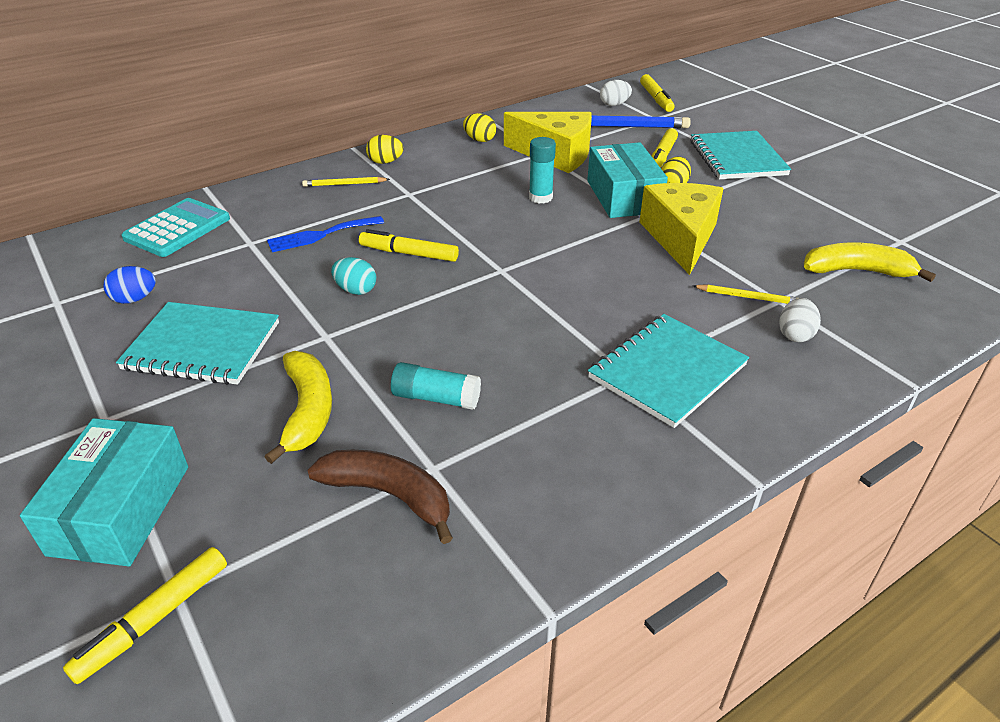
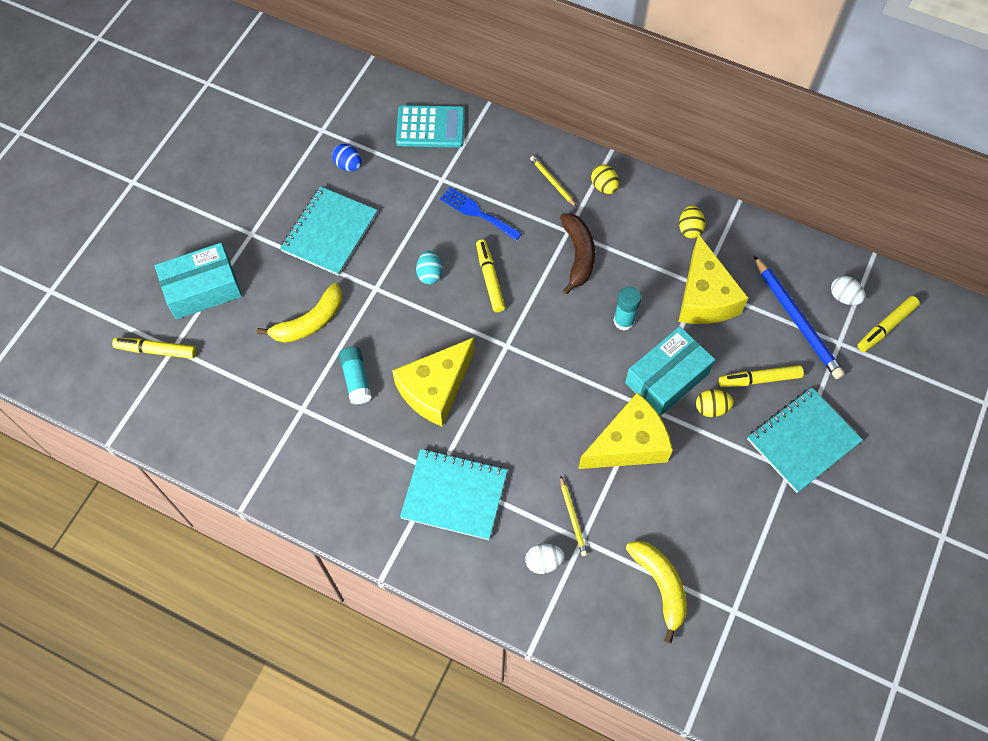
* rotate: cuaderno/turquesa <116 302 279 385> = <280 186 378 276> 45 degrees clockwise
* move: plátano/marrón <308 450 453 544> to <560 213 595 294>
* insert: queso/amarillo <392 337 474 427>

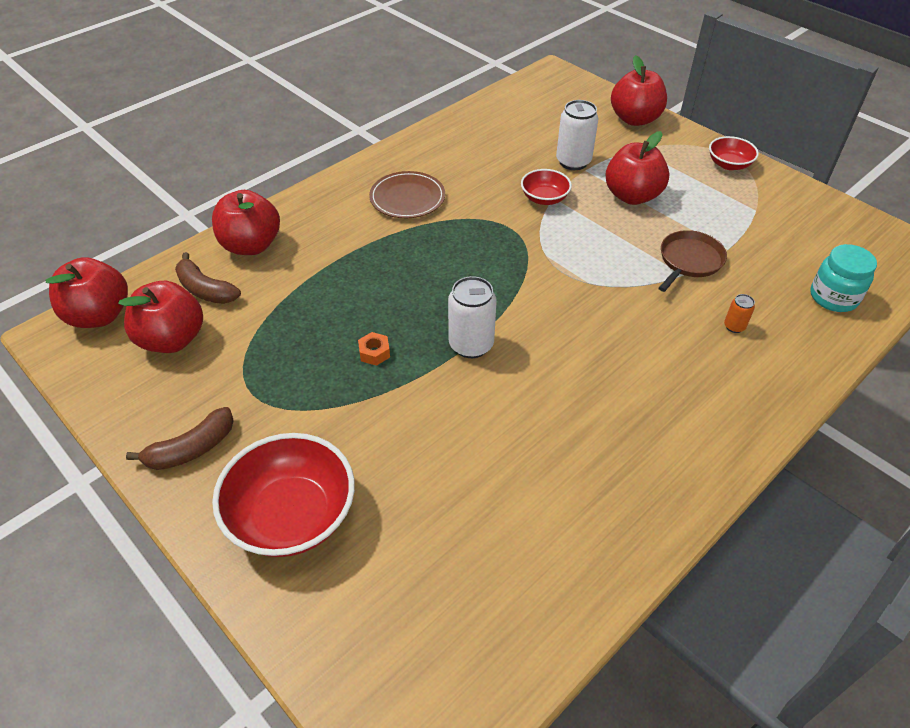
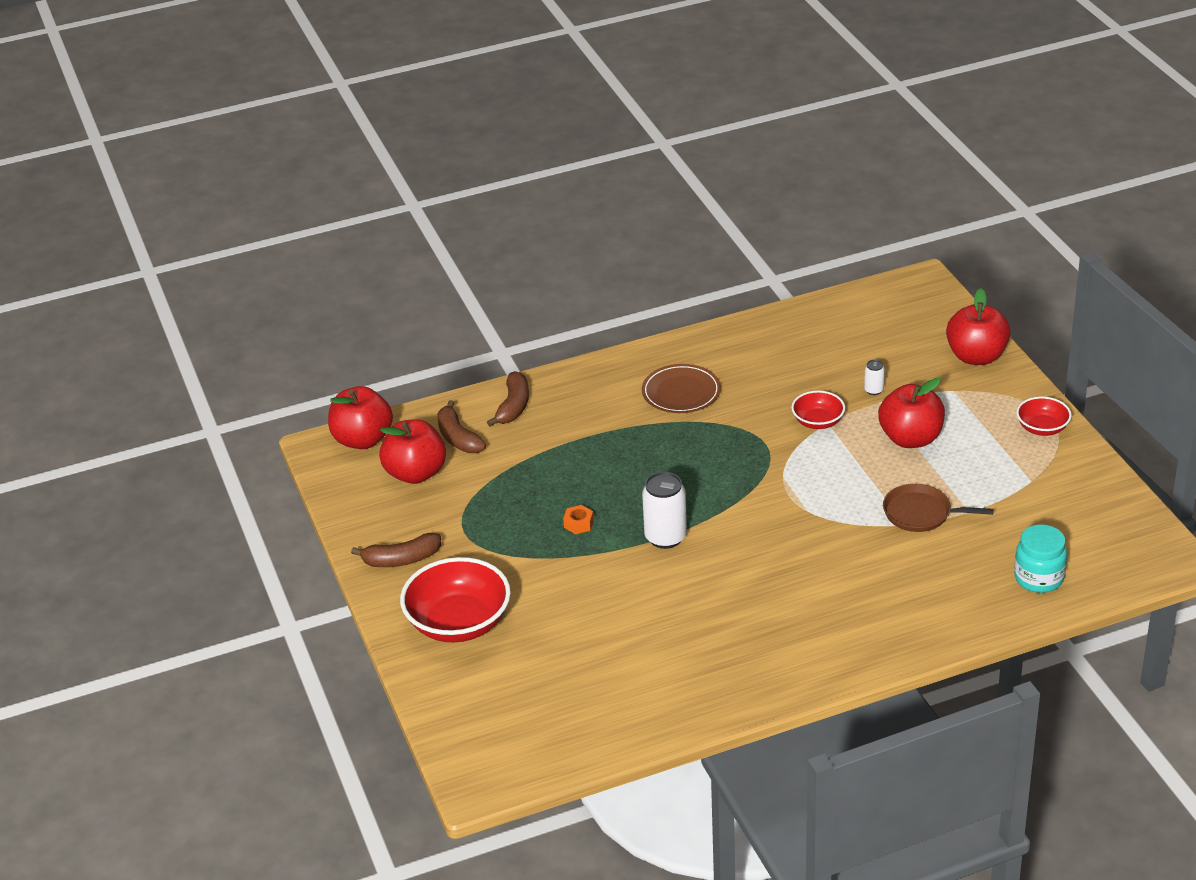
* resize: lata/blanco <556 100 599 170> = <864 360 885 395> x0.49
* replace: manzana/rojo <212 190 280 255> to plátano/marrón <487 371 529 427>
* rotate: sartén/marrón <659 230 727 292> = <883 484 994 532> 135 degrees counterclockwise
* delete: lata/naranja <724 294 755 333>

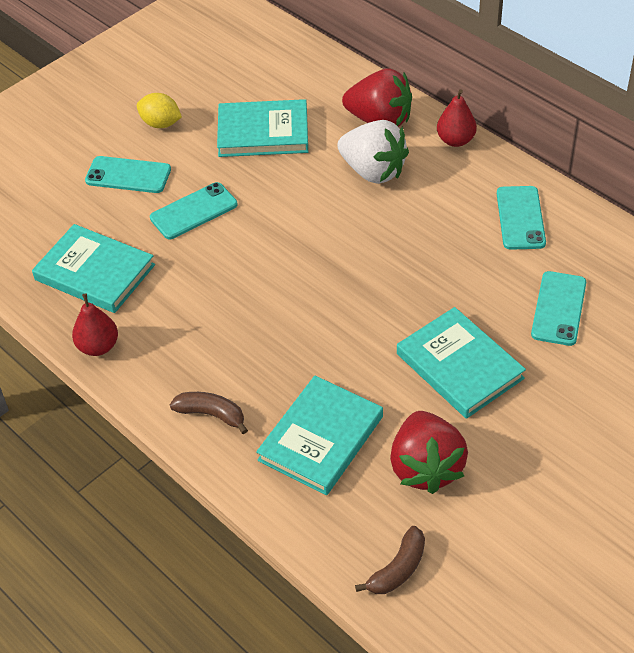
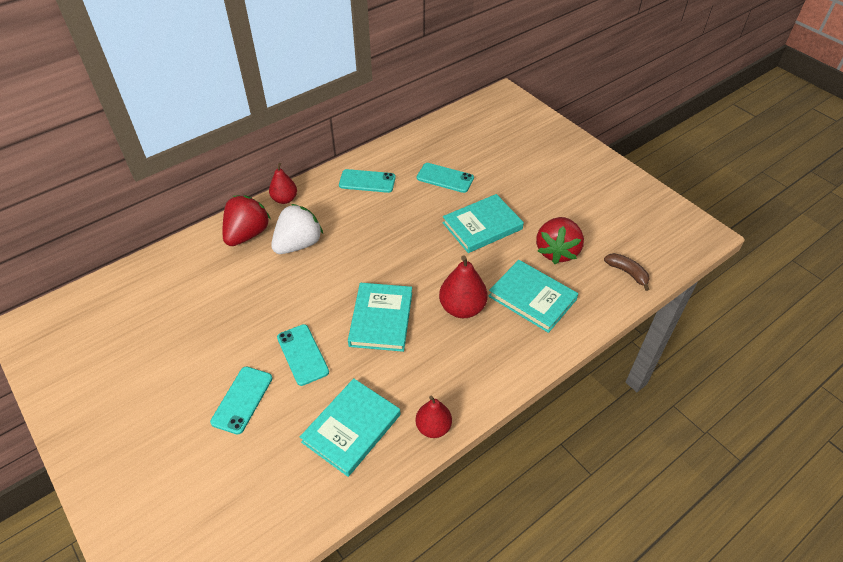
* delete: limón/amarillo <137 93 182 128>
* move: libro/turquesa <217 99 308 157> to <348 283 412 352>
* delete: plátano/marrón <170 392 248 434>
* rotate: fresa/rojo <390 411 468 494> = <536 217 584 264> 105 degrees clockwise
* insert: pera/rojo <439 255 488 318>

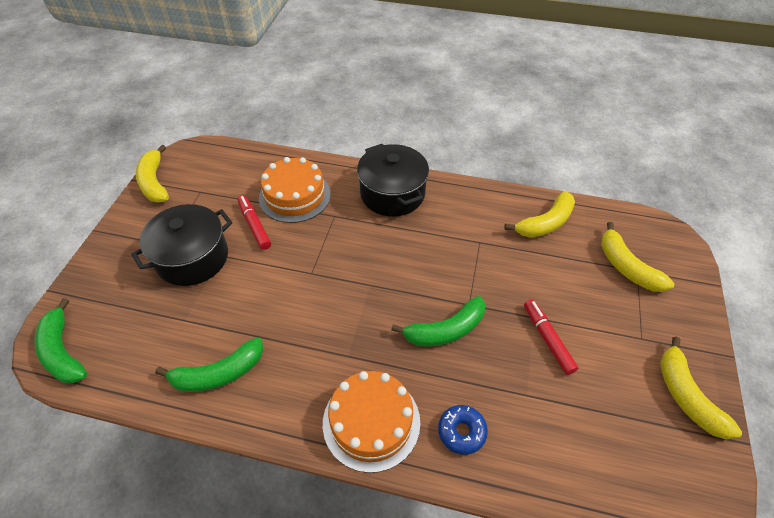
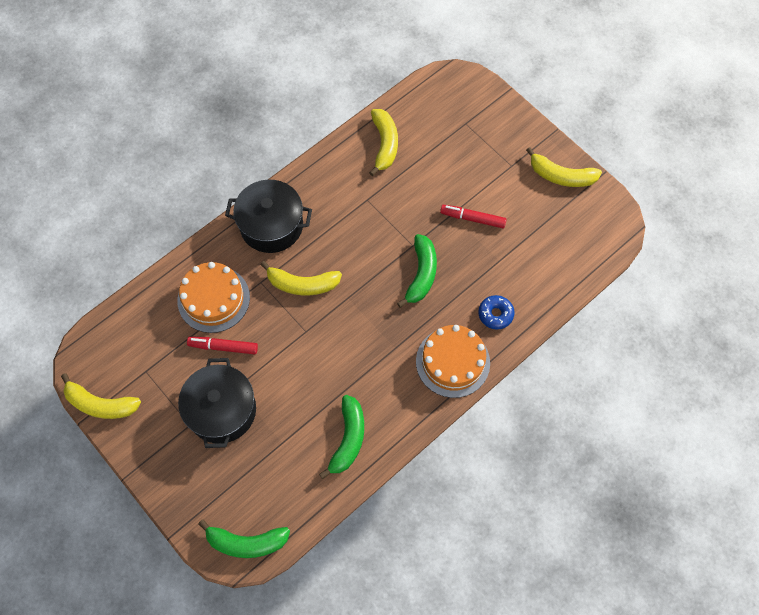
* move: plátano/amarillo <601 222 674 292> to <261 261 342 295>

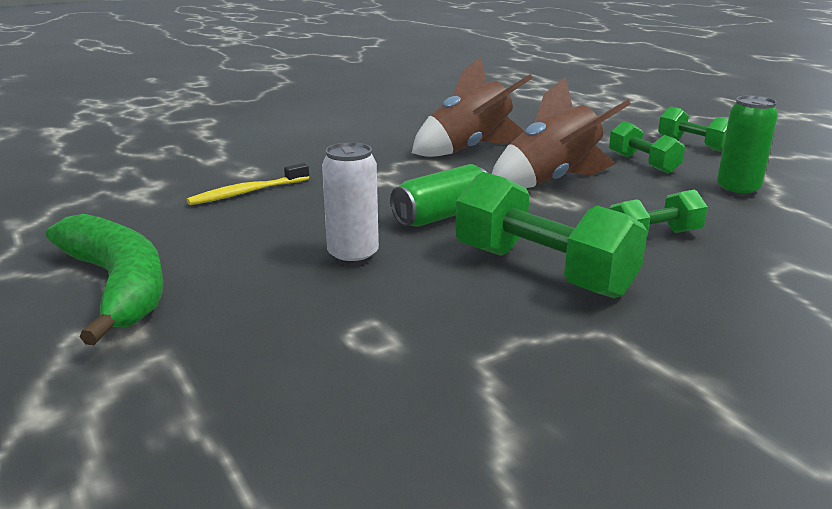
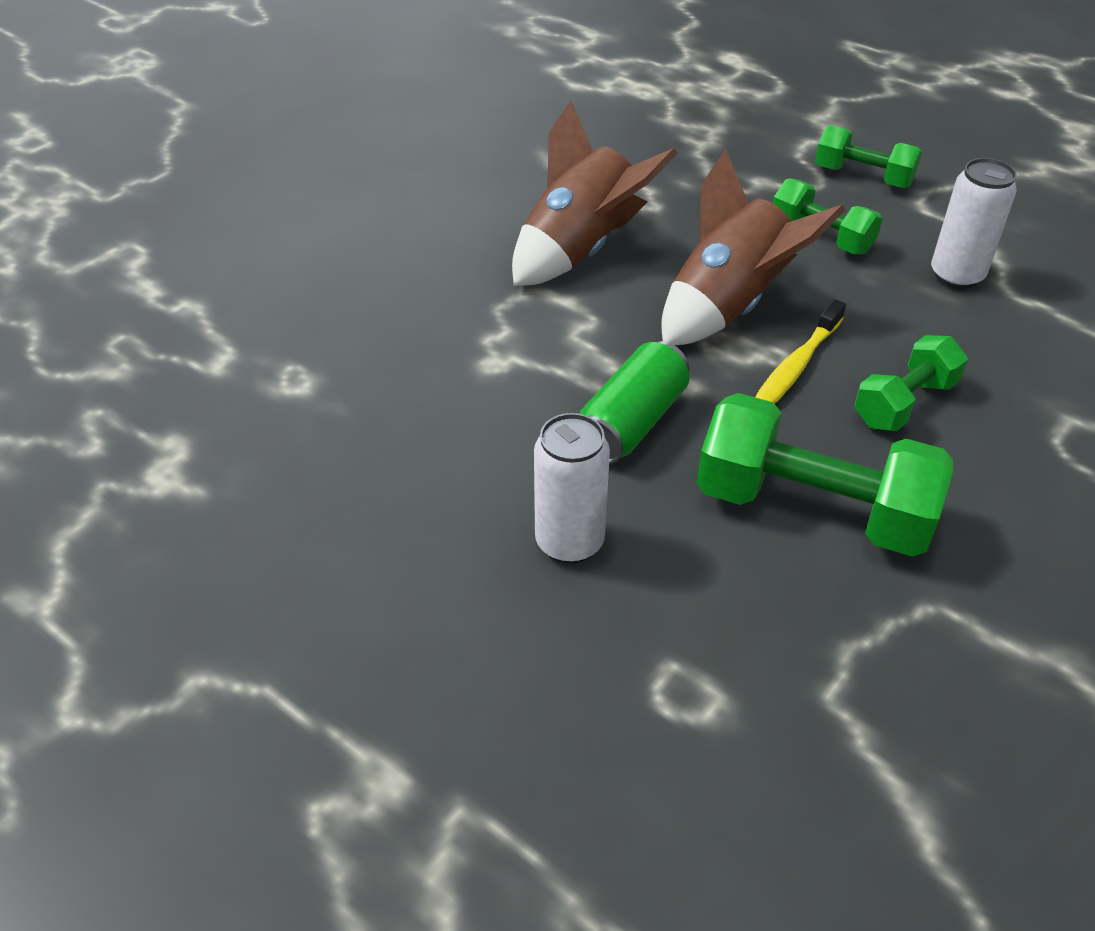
* recolor: lata/verde <717 96 778 197> to lata/blanco <931 158 1017 289>
* move: cepillo de dientes/amarillo <187 163 309 205> to <755 299 846 404>
* delete: plátano/verde <46 214 164 345>

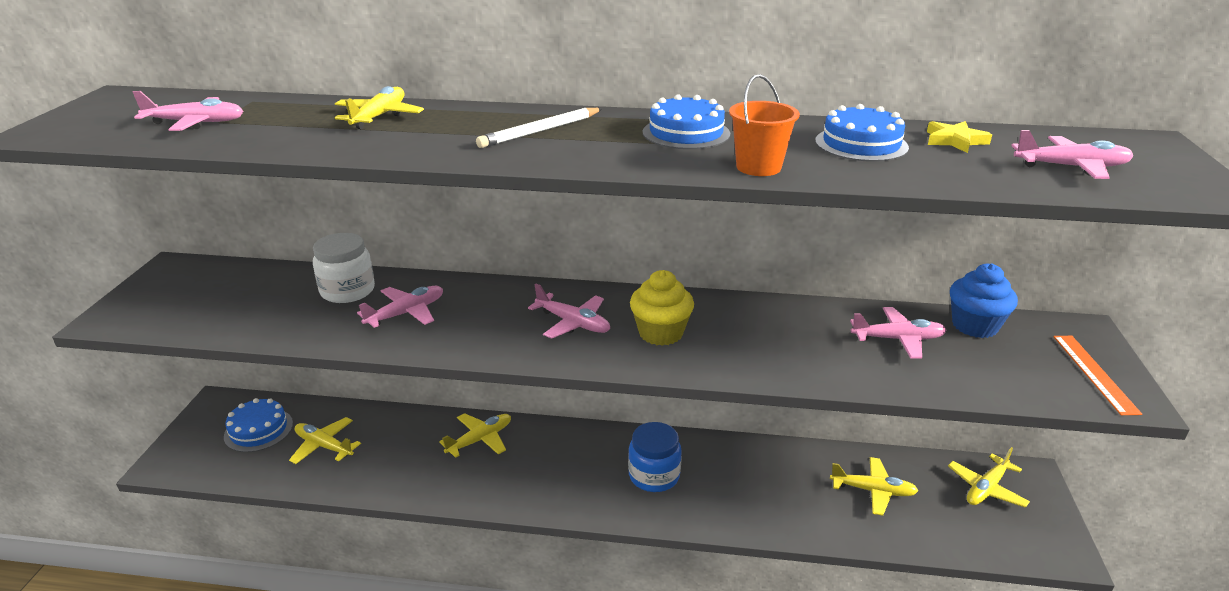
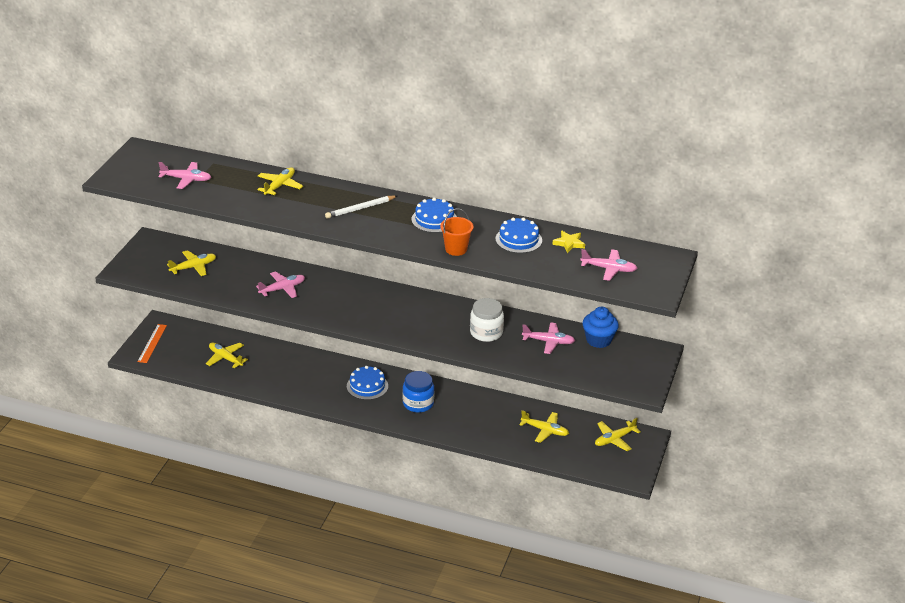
* move: tarro/blanco <313 233 375 303> to <470 298 504 342>
* delete: magdalena/amarillo <630 270 694 346>
* delete: avión/rosa <528 284 610 339>
* move: regla/naranja <1053 336 1142 415> to <137 324 167 363>
* move: tarta/azul <224 398 293 452> to <347 366 388 400>
* move: avión/amarillo <439 413 511 458> to <167 250 216 276>

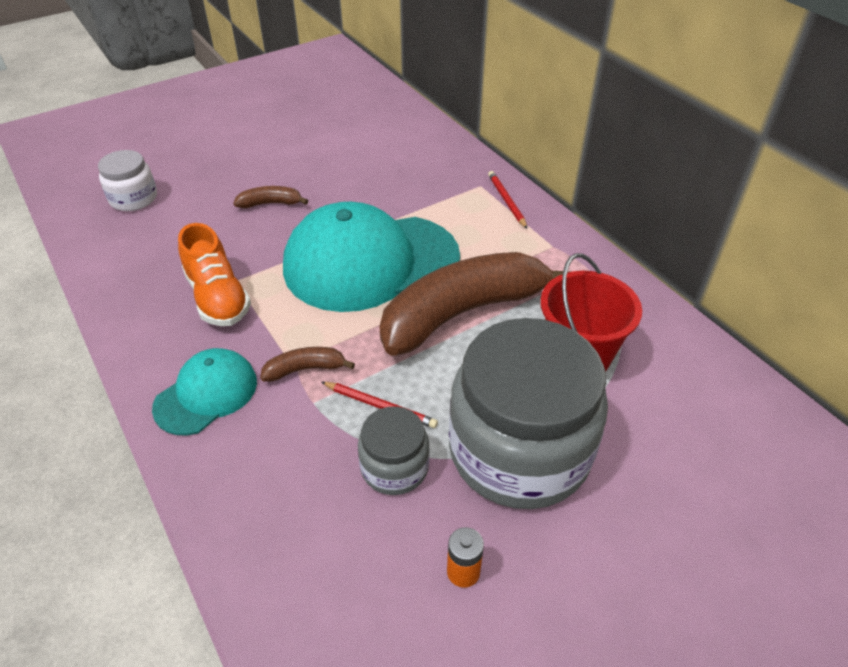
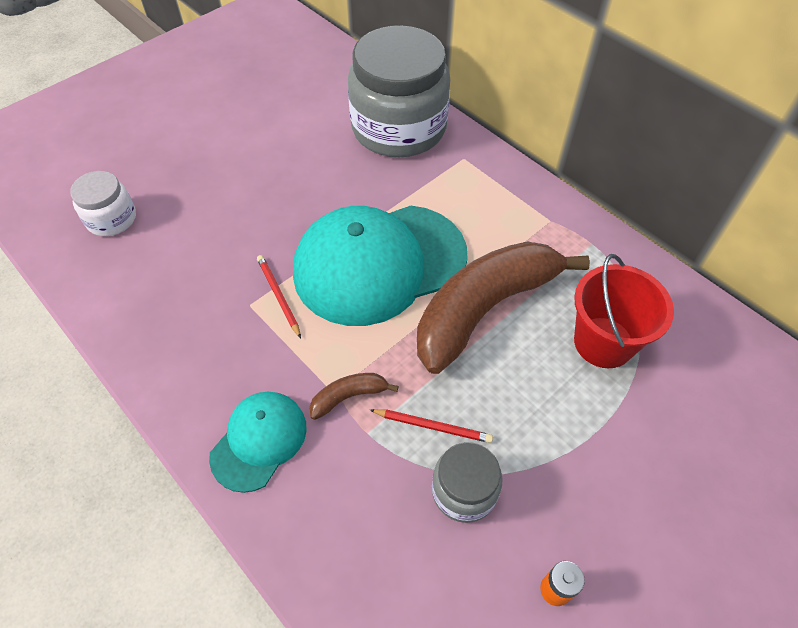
* move: lápiz/rojo <488 171 527 229> to <257 255 301 338>
* delete: plátano/marrón <233 186 308 208>
* delete: zapato/naranja <178 223 251 326>
* move: tarro/gris <449 318 608 509> to <348 25 450 158>

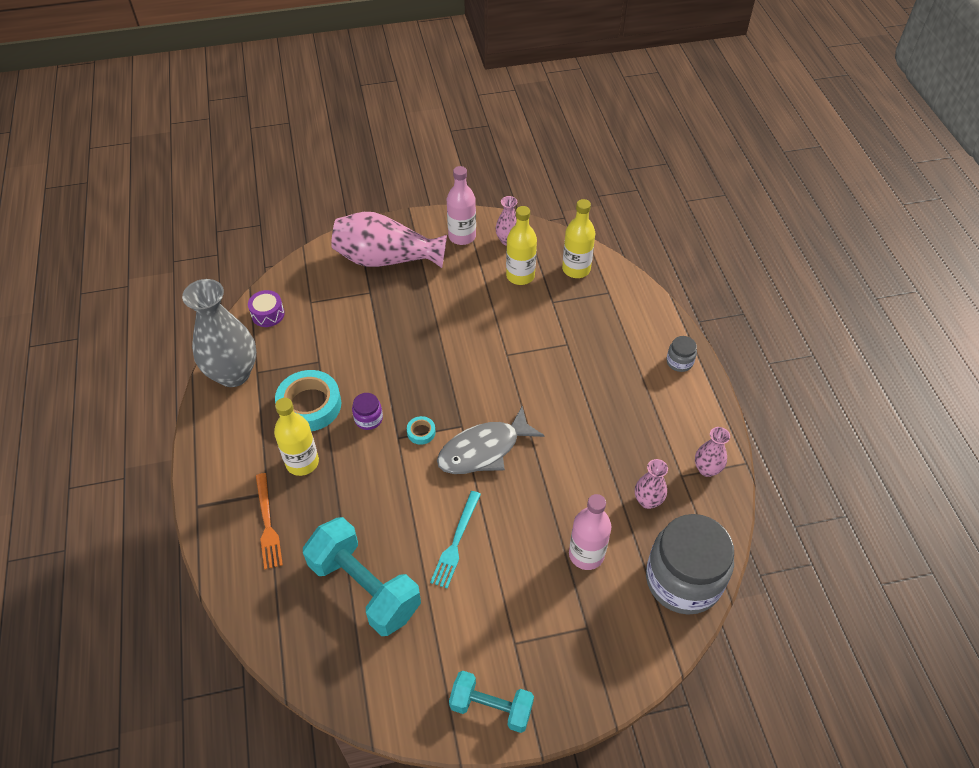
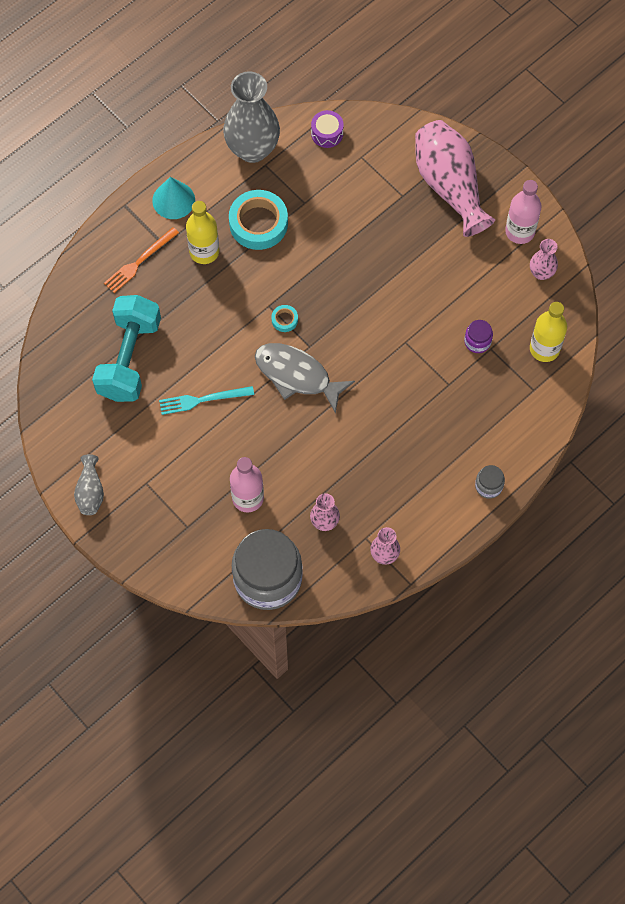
* delete: botella/amarillo <506 206 537 285>
* move: tarro/morado <352 393 383 430> to <464 320 493 353>
* replace: mancuerna/turquesa <449 671 534 733> to florero/gris <74 454 104 515>
* insert: cono/turquesa <152 177 195 219>

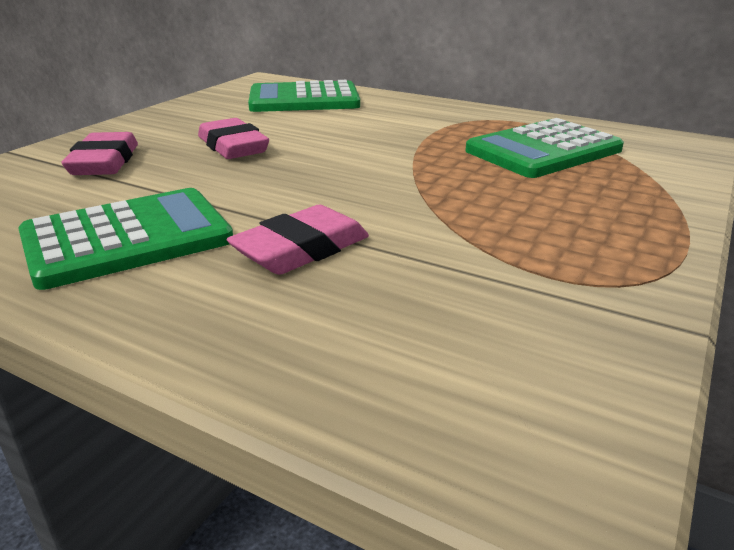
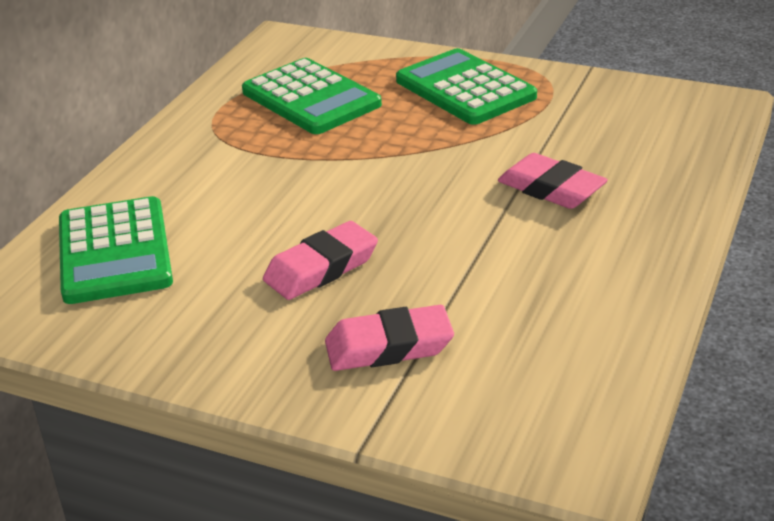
* move: calculadora/verde <18 188 233 290> to <396 48 537 125>

